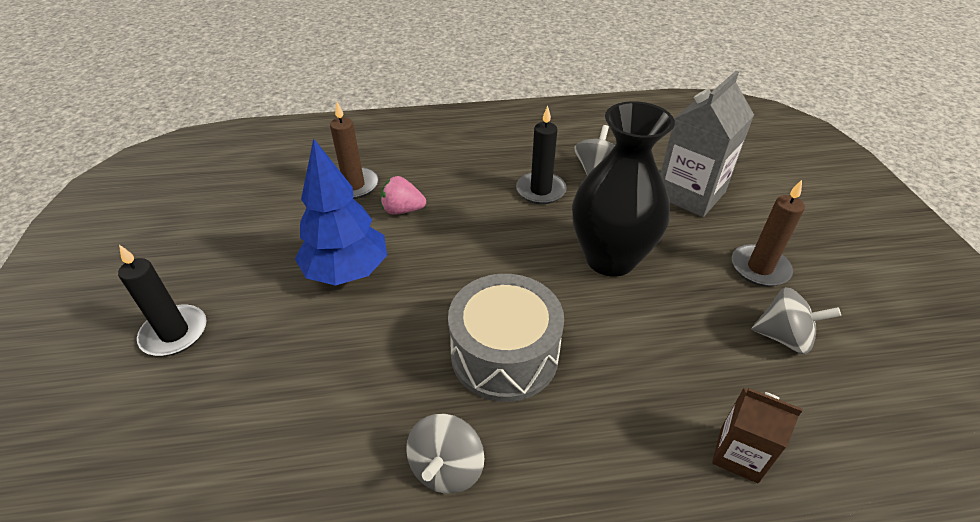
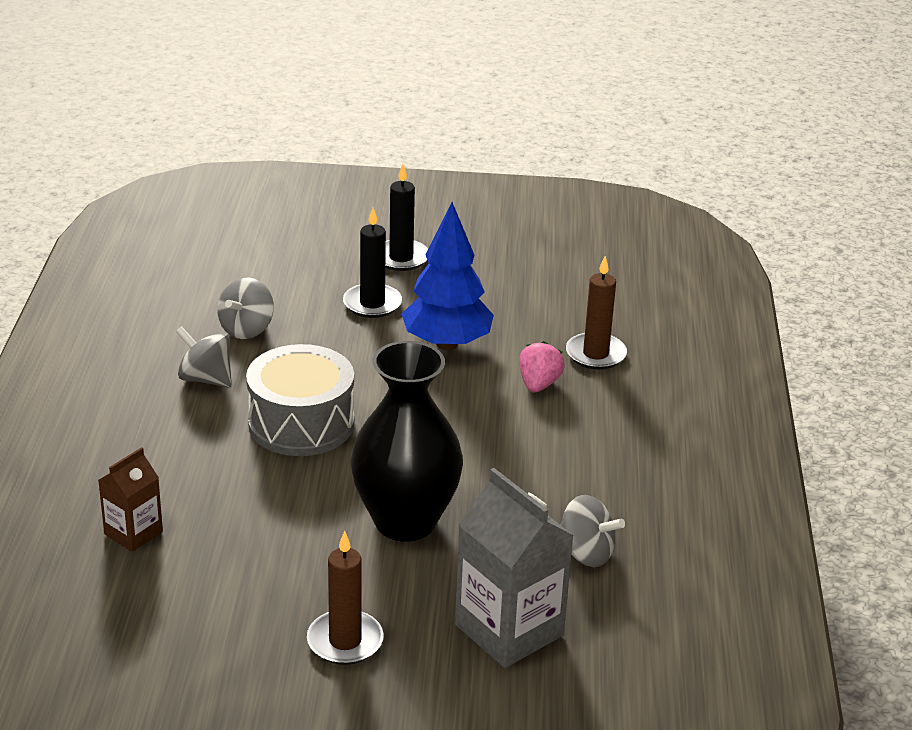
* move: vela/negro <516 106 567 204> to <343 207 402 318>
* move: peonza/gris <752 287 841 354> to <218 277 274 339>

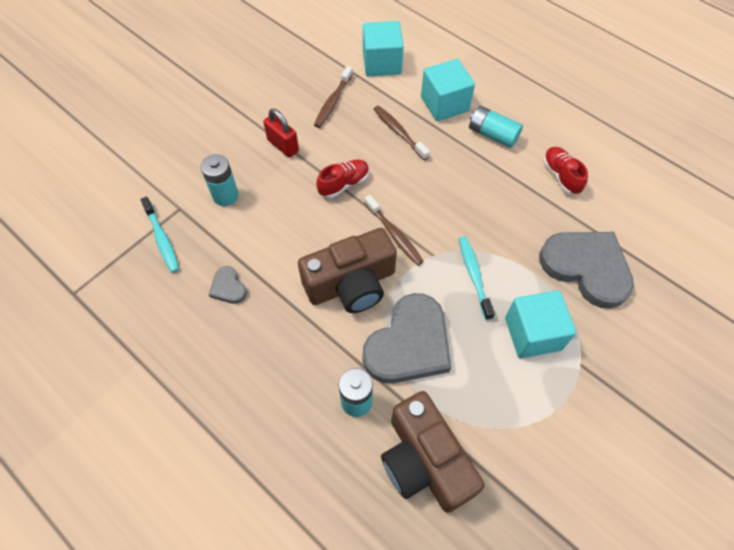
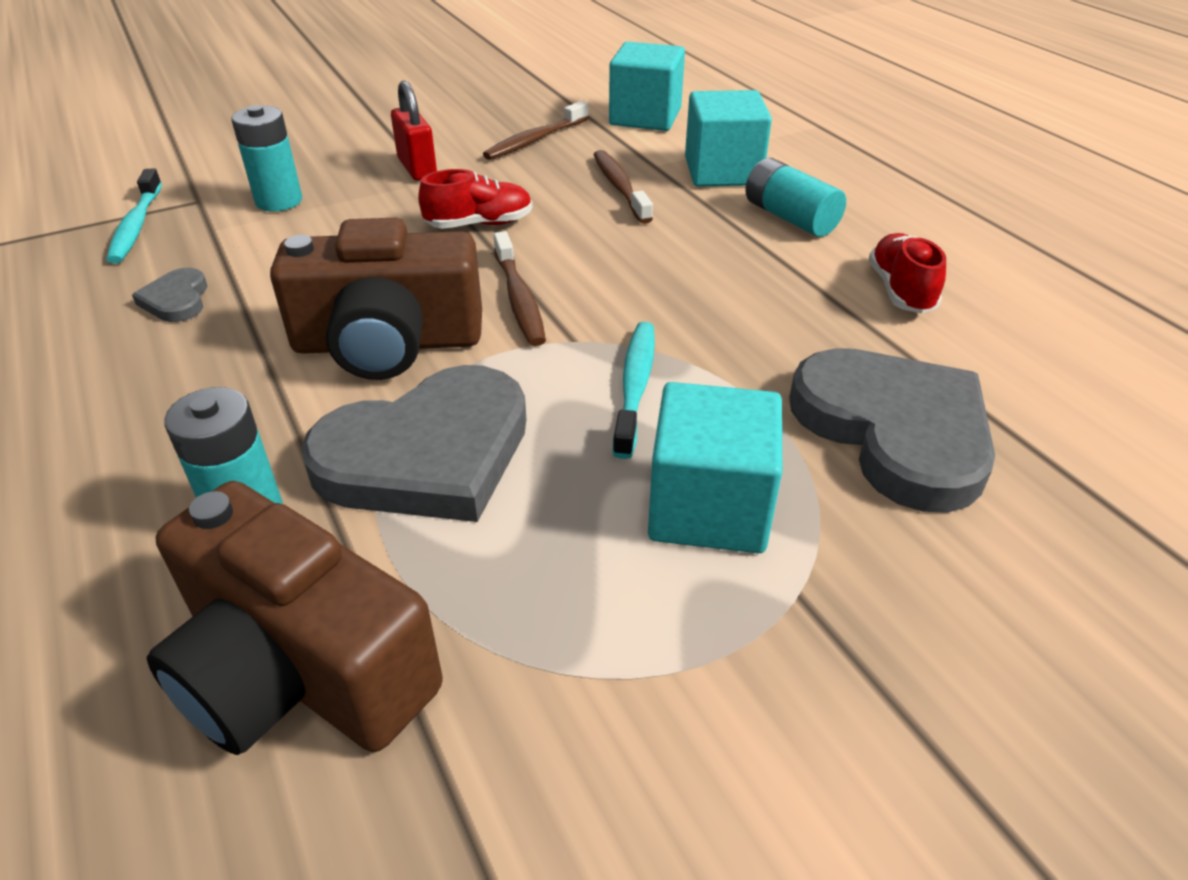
* rotate: cámara/marrón <381 391 485 513> = <146 481 443 755> 45 degrees counterclockwise

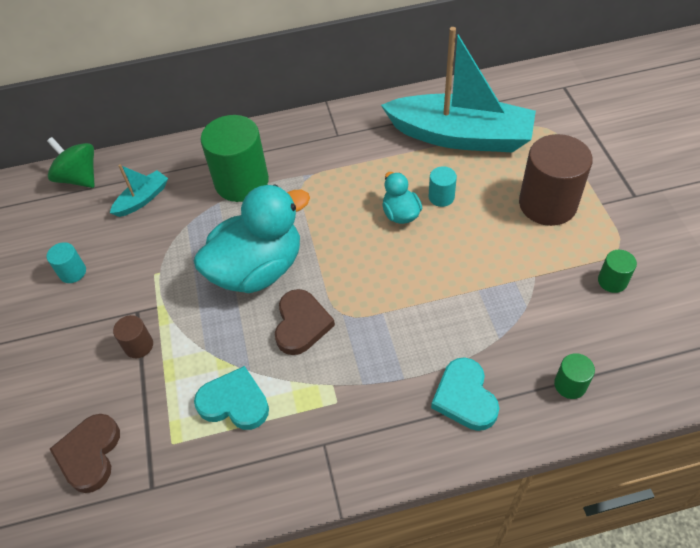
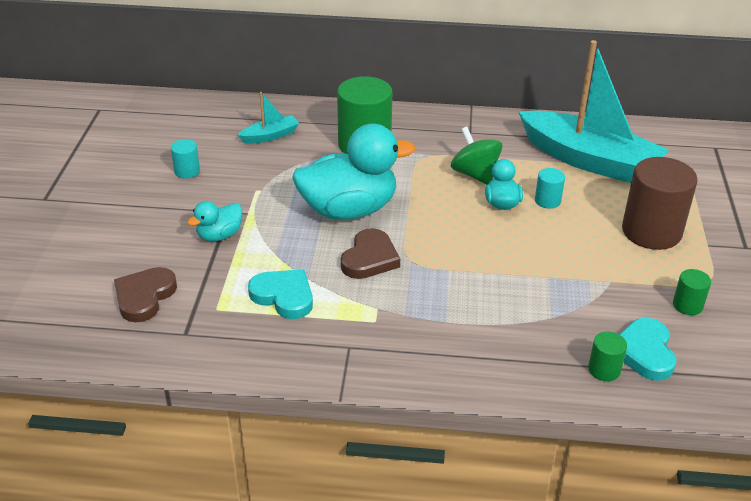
* move: peonza/verde <47 137 95 188> to <451 127 503 185>
* replace: cilindro/marrón <113 315 153 358> to pato/turquesa <188 201 242 242>
* move: corazón/turquesa <431 357 499 431> to <619 318 676 381>

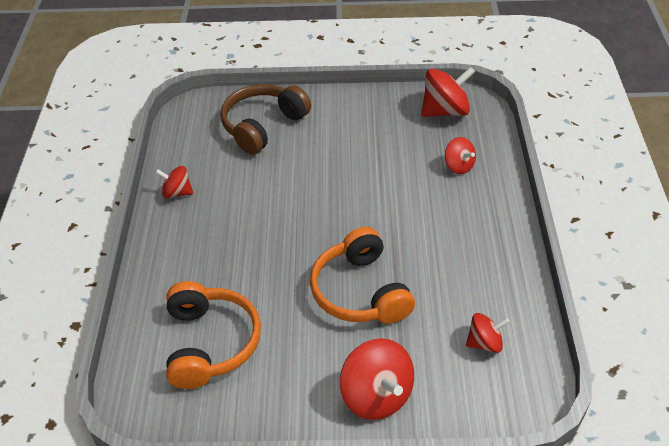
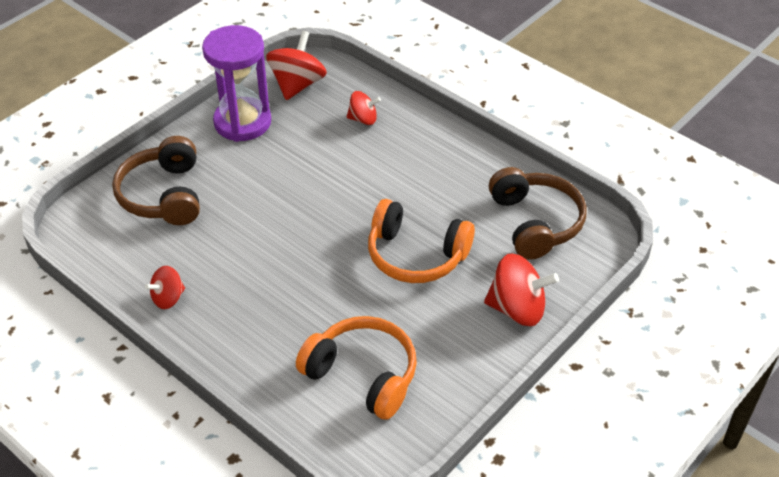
* replace: peonza/rojo <466 313 509 353> to auriculares/marrón <489 167 587 260>
* insert: reloj de arena/morado <202 25 271 142>

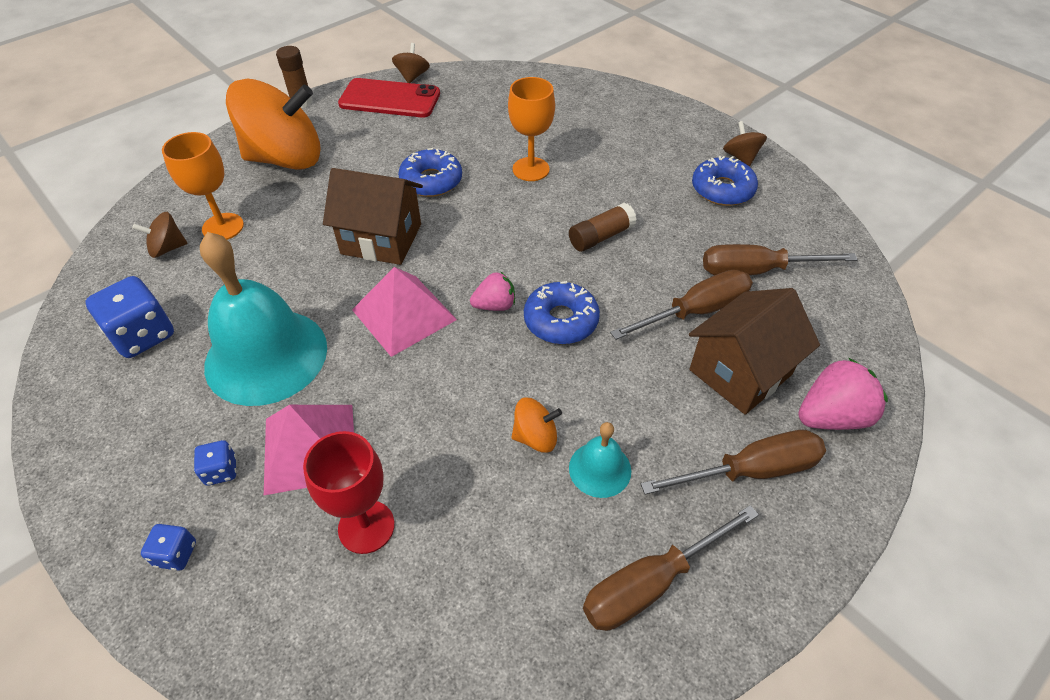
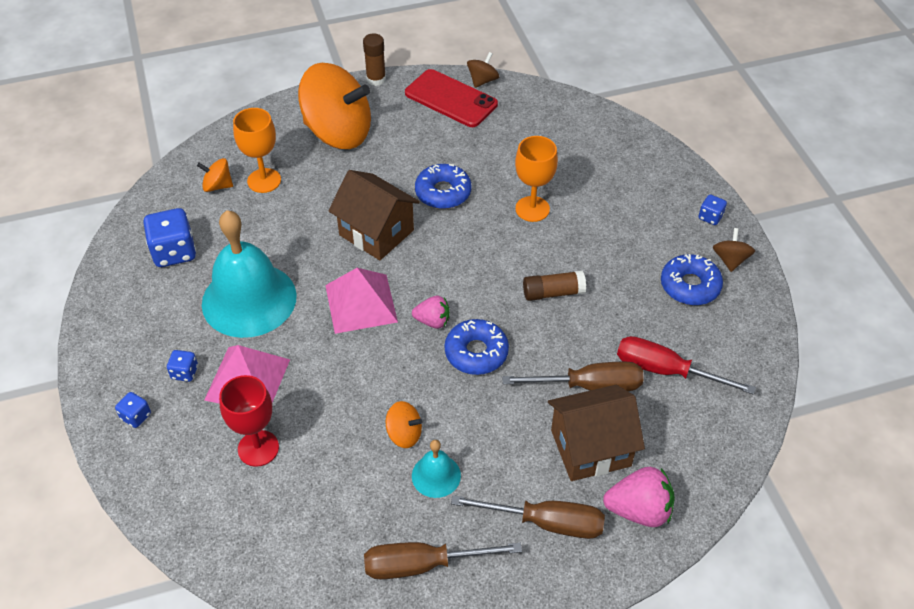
* recolor: peonza/marrón <132 212 188 258> to peonza/naranja <197 158 233 192>
* recolor: destornillador/marrón <703 244 858 275> to destornillador/rojo <617 336 756 395>
* insert: dado/azul <698 195 727 225>

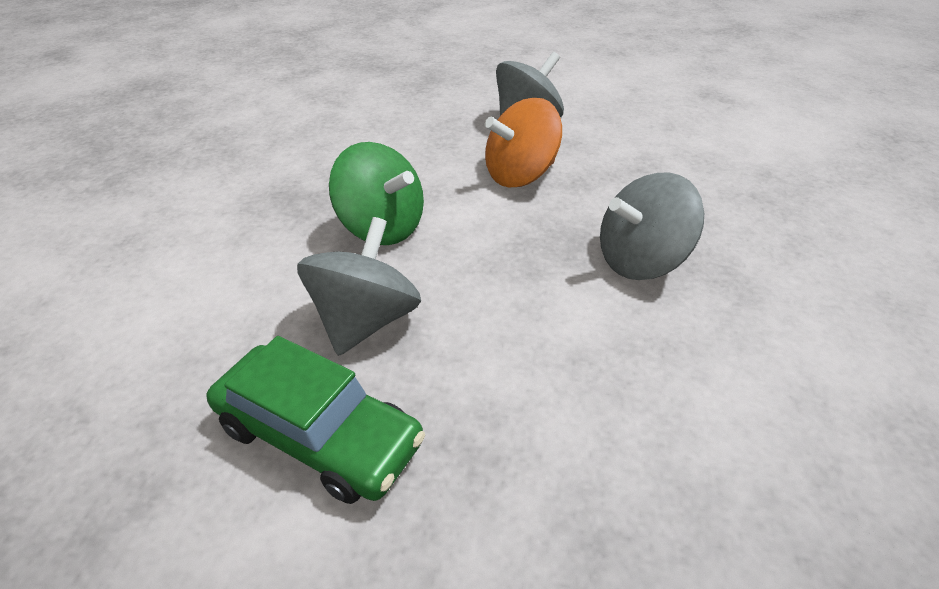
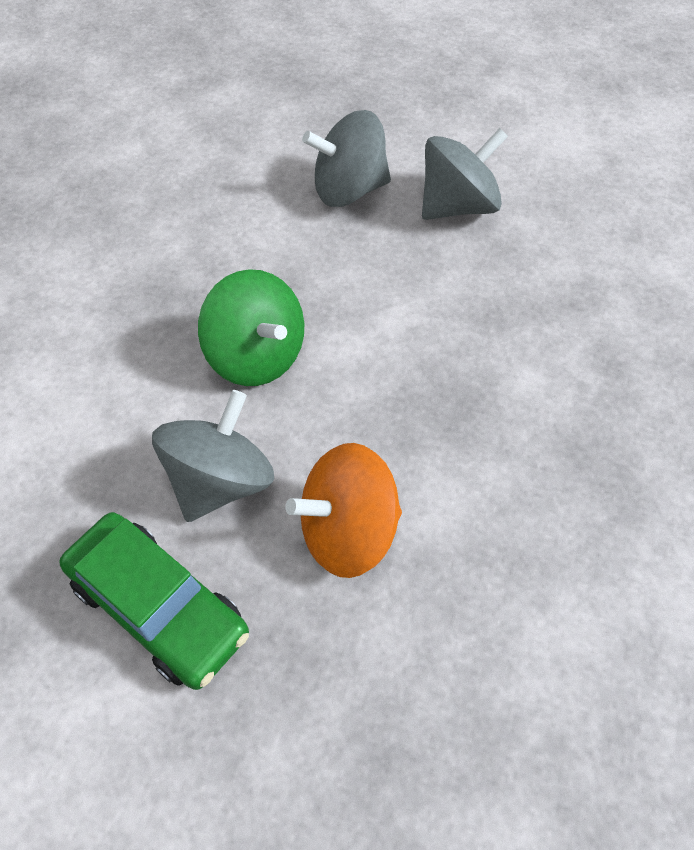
* move: peonza/naranja <485 98 562 187> to <285 443 402 578>
* move: peonza/gris <600 173 704 280> to <302 110 391 207>

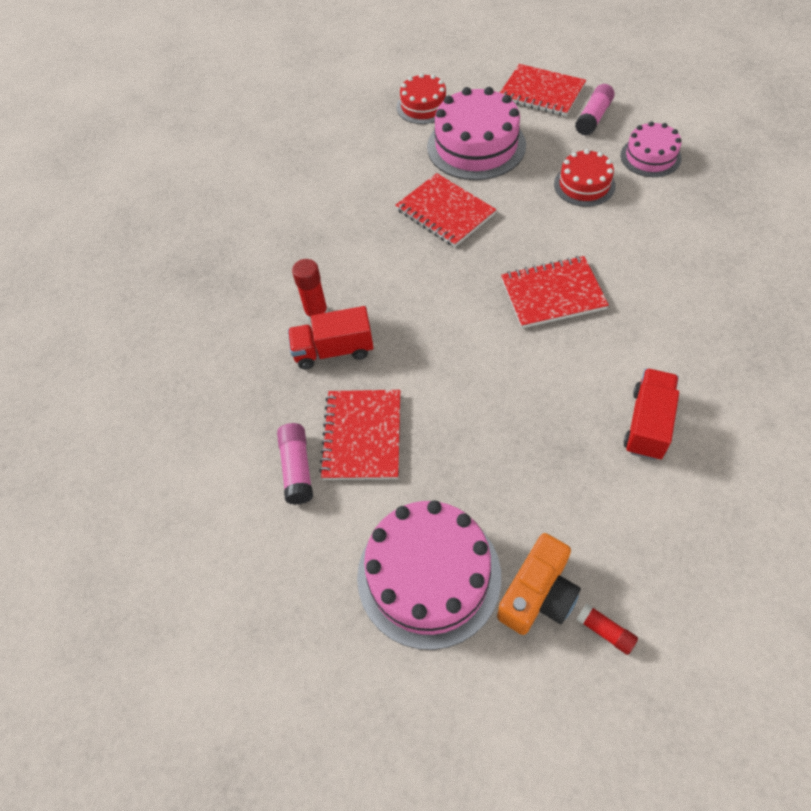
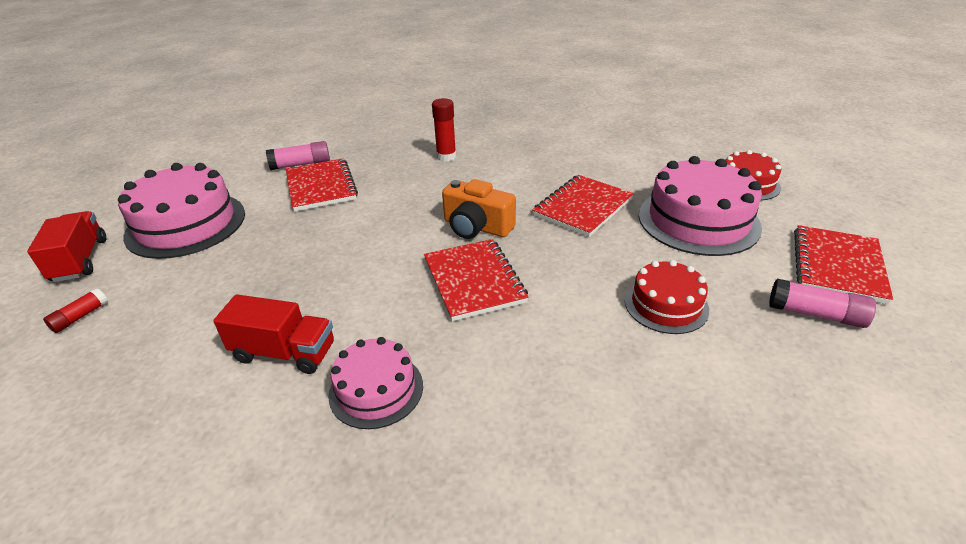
* move: tarta/rosa <620 121 682 177> to <328 337 423 429>
* move: camión/rojo <288 306 374 369> to <27 211 106 282>
* rotate: cuaderno/rojo <319 390 400 480> = <286 158 358 212> 75 degrees clockwise
* move: cámara/naranja <497 533 581 635> to <442 179 516 239>

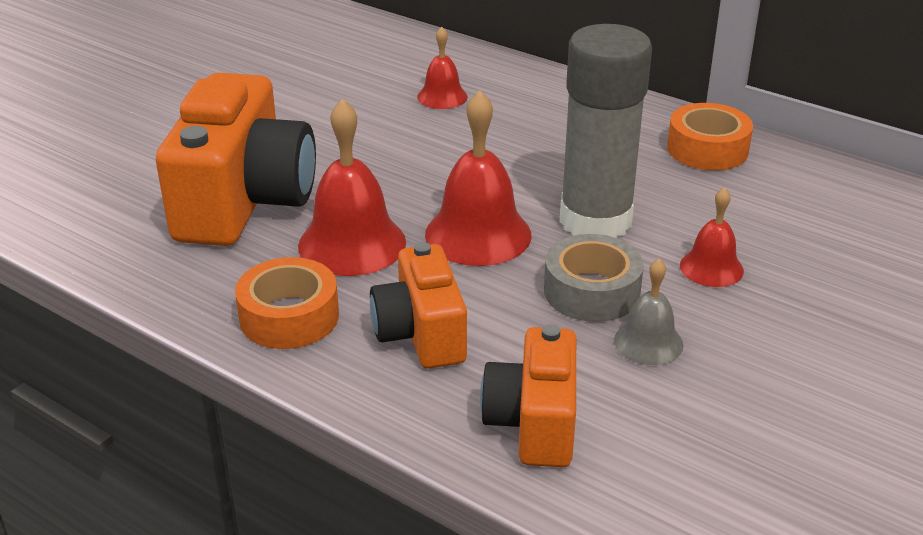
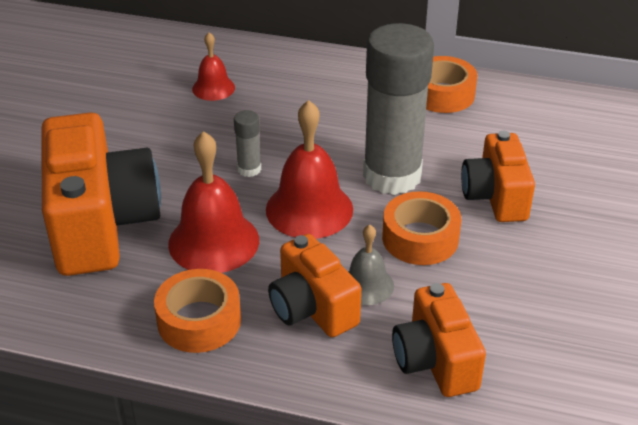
* replace: campana/rojo <680 187 744 287> to cámara/naranja <461 131 535 222>
* recolor: cinta adhesiva/gris <544 234 644 322> to cinta adhesiva/naranja <382 191 461 265>
* move: campana/gris <614 259 683 365> to <348 225 394 305>
* insert: barra de pegamento/gris <234 110 261 177>

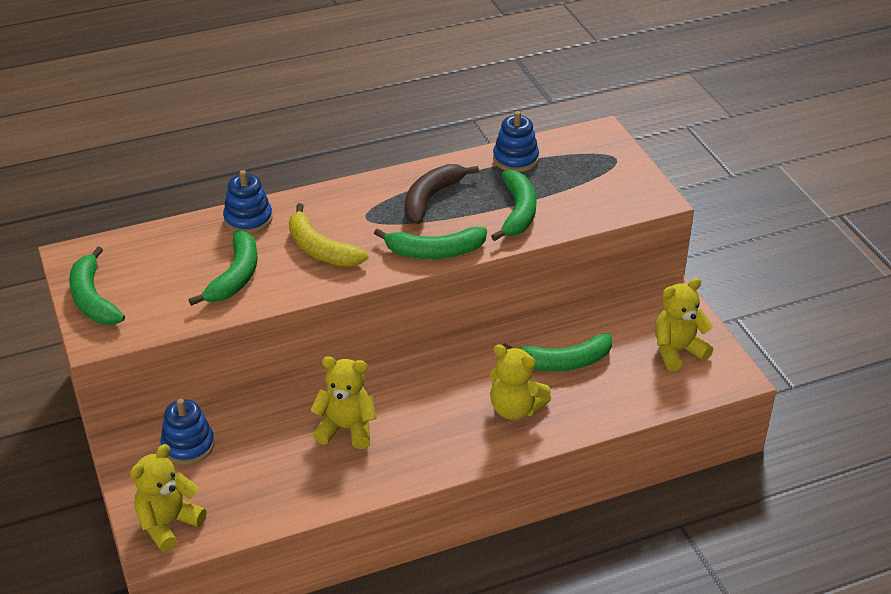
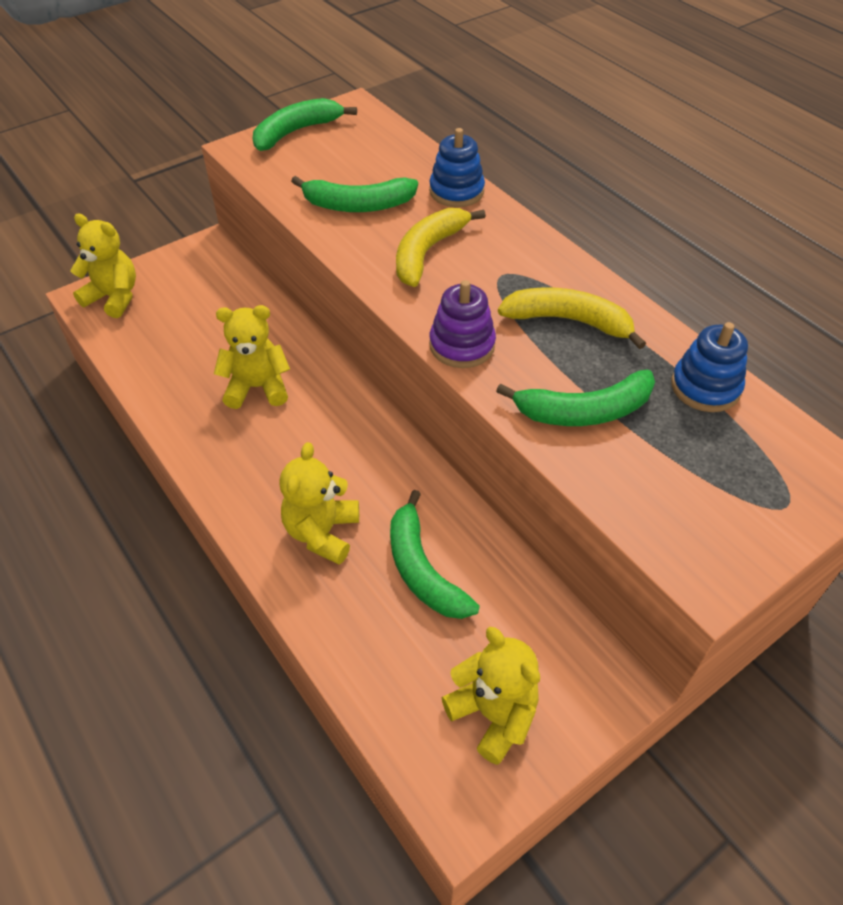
* recolor: plátano/marrón <405 164 479 224> to plátano/amarillo <498 287 646 349>
* replace: plátano/verde <374 227 487 259> to juguete apilable/morado <429 280 496 368>
* rotate: osito/amarillo <310 356 377 449> = <214 305 290 409> 90 degrees counterclockwise
* delete: juguete apilable/azul <160 399 215 465>

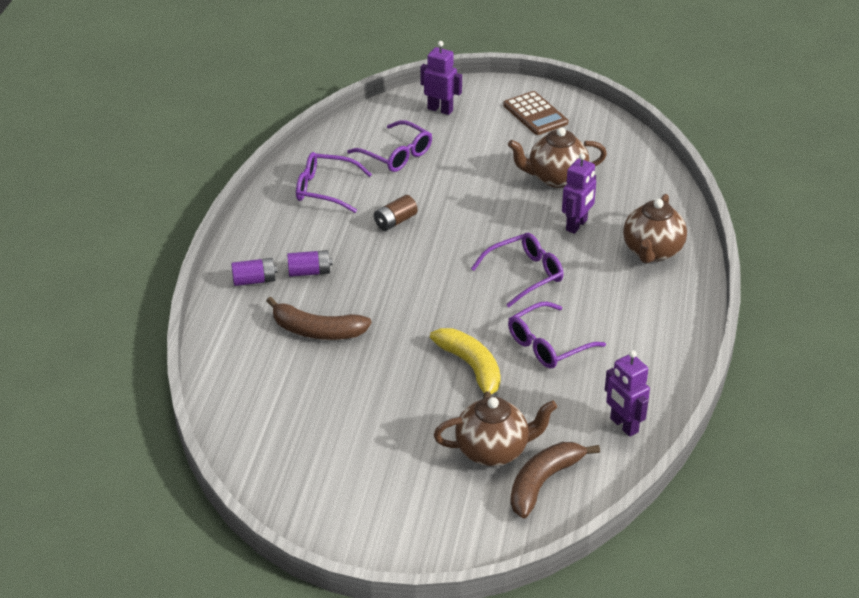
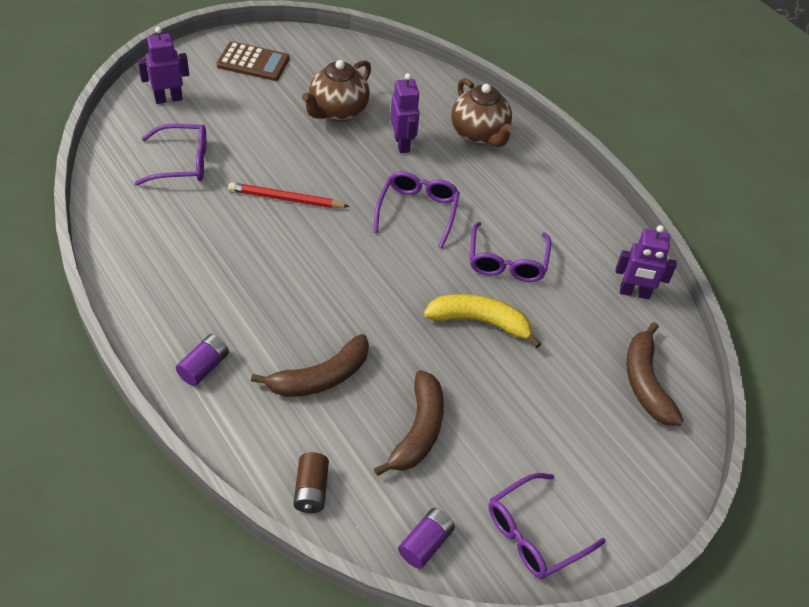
* move: gafas/morado <296 152 372 213> to <489 473 606 579>
* move: pila/marrón <374 195 418 231> to <293 452 329 513>
* move: pila/morado <287 250 333 277> to <398 508 455 569>
* delete: tetera/marrón <434 397 557 466>
* insert: lápiz/rojo <228 182 350 208>
* insert: plátano/marrón <374 370 444 476>

